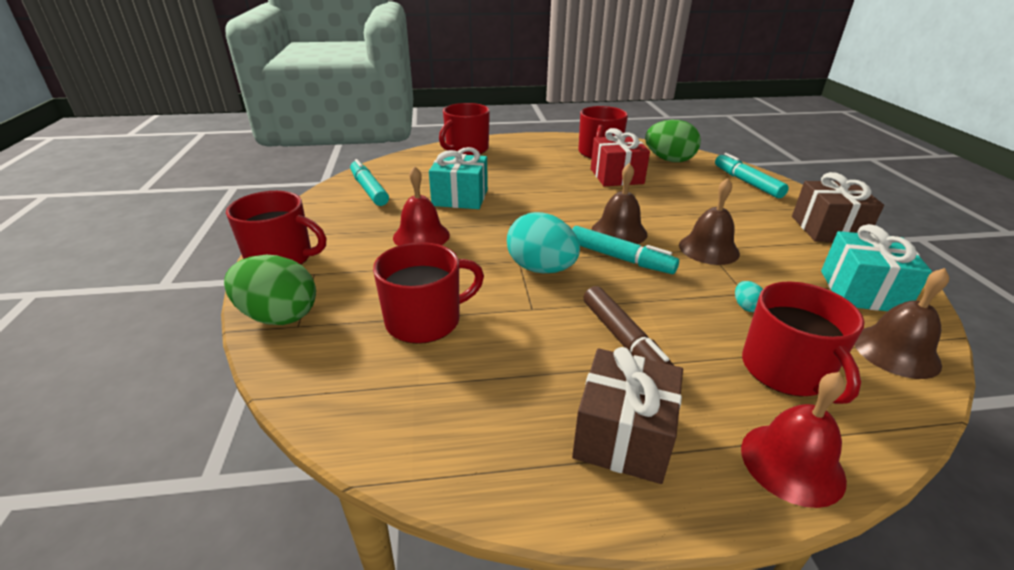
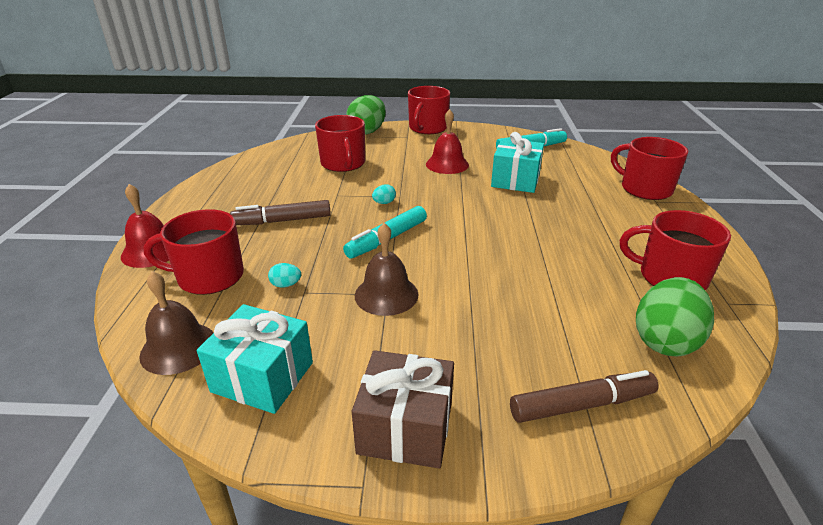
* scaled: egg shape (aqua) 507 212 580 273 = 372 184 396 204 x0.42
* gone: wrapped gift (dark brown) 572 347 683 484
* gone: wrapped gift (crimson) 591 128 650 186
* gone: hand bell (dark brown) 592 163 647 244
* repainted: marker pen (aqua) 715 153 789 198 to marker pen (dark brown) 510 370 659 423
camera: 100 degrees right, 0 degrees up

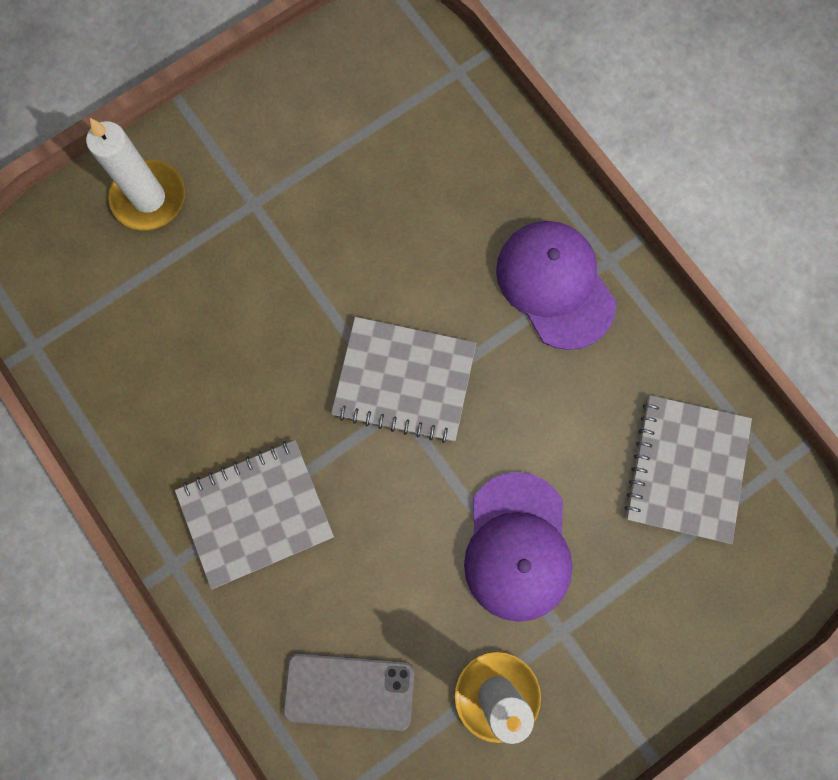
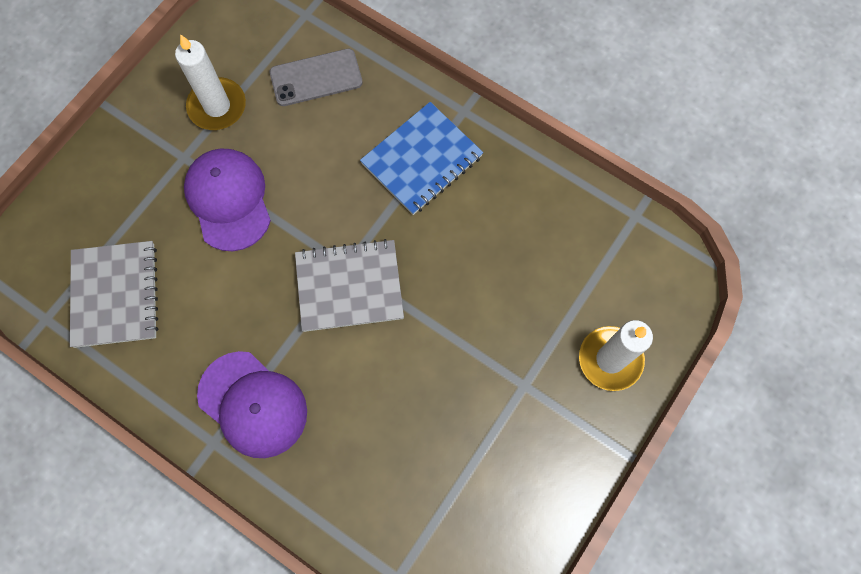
* repainted: notebook (grey) 175 440 334 590 to notebook (blue) 360 102 483 215
camera: 160 degrees right, 5 degrees down

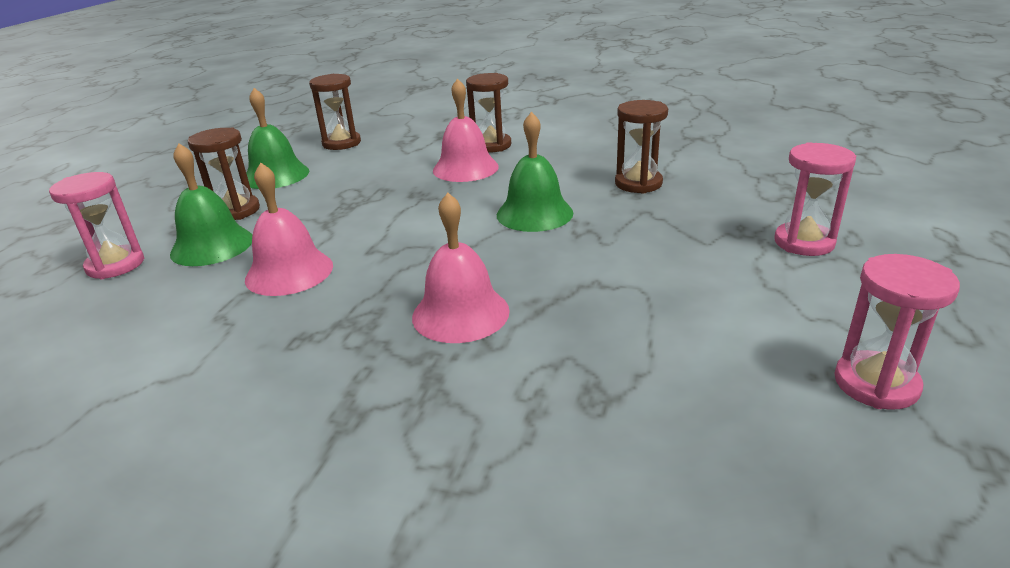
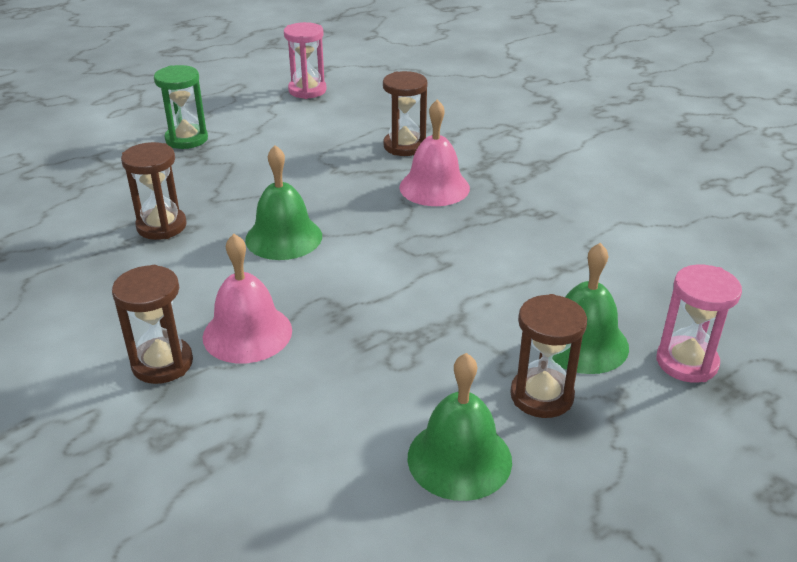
* gone: hand bell (rose-pink) 245 162 333 296
* shifted: hourglass (dark brown) 309 74 361 150 to 383 71 427 156
* repainted: hourglass (rose-pink) 774 142 856 256 to hourglass (green) 154 65 208 149
camera: 145 degrees left, 5 degrees up

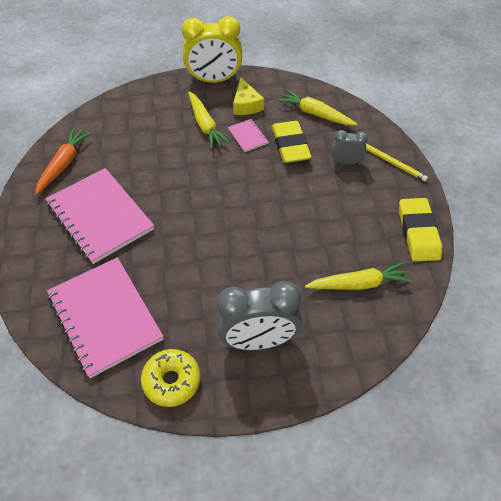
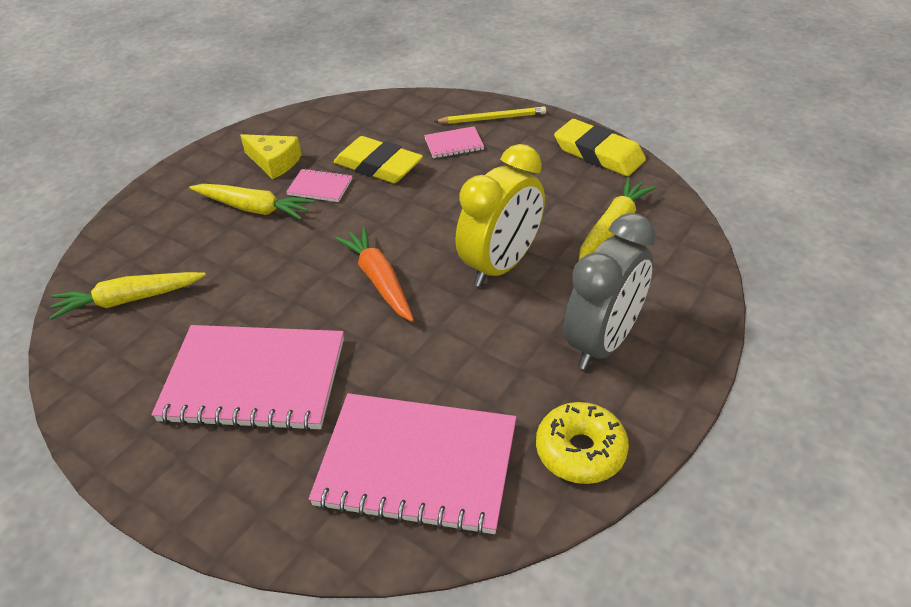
* shifted: toy carrot (bright orange) 35 128 91 195 to 335 227 414 322
* shifted: bedside clock (yellow) 182 16 242 83 to 455 144 545 287
* shifted: toy carrot (yellow) 277 90 357 125 to 50 272 206 320
* swapped: bedside clock (grey) 331 130 368 164 to notebook (rose-pink) 424 126 484 158
camera: 45 degrees left, 10 degrees down

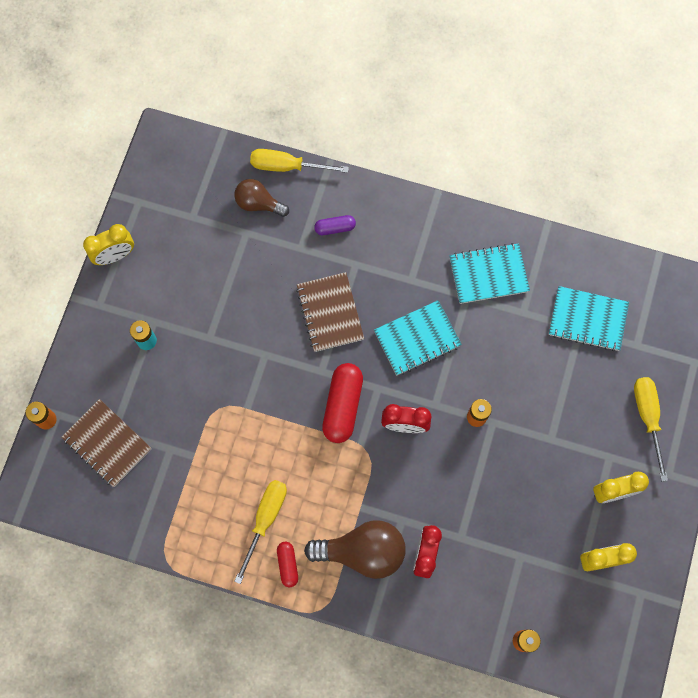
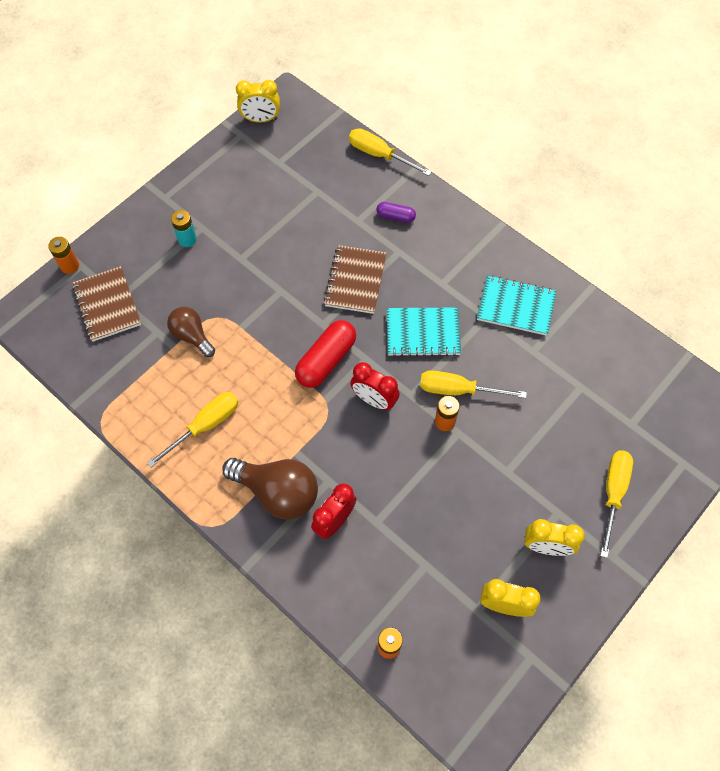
* shifted: bedside clock (yellow) 83 224 134 265 to 236 80 280 123
* shifted: lightbulb (dark brown) 234 179 289 217 to 167 307 215 357
* gone: pill (crimson) 277 542 298 587
* gone: notebook (aqua) 549 286 629 351
* new: flat screwdriver (yellow) 420 370 527 398
camera: 25 degrees right, 10 degrees down

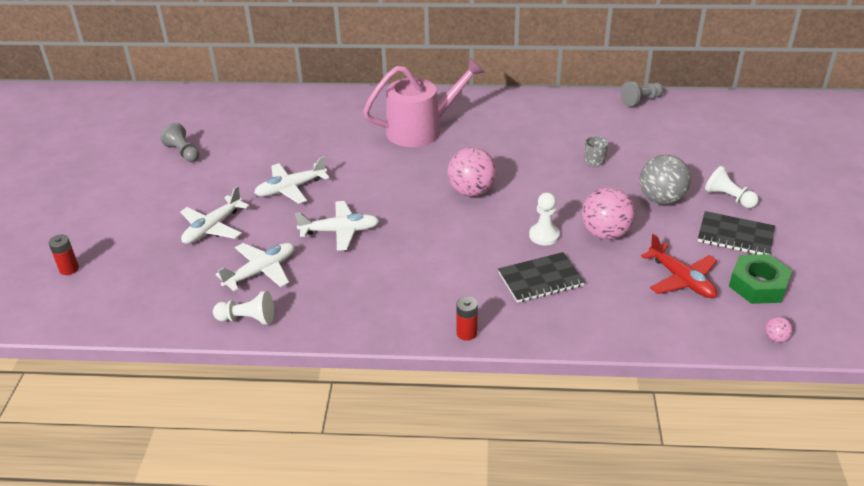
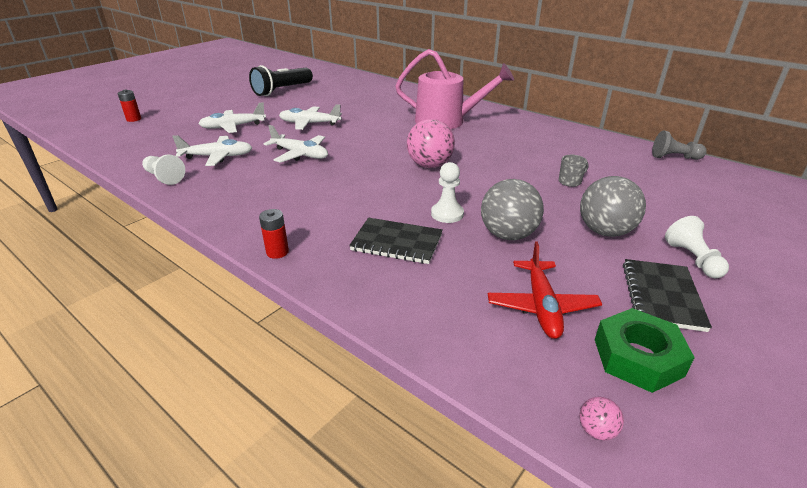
* swapped: chess pawn (grey) 160 123 200 162 to flashlight (ebony) 249 65 313 96
* repainted: ball (rose-pink) 582 187 635 240 to ball (grey) 481 179 544 240
* rotated: notebook (ebony) 698 211 775 255 = 623 259 712 332 45 degrees clockwise
camera: 35 degrees right, 5 degrees down

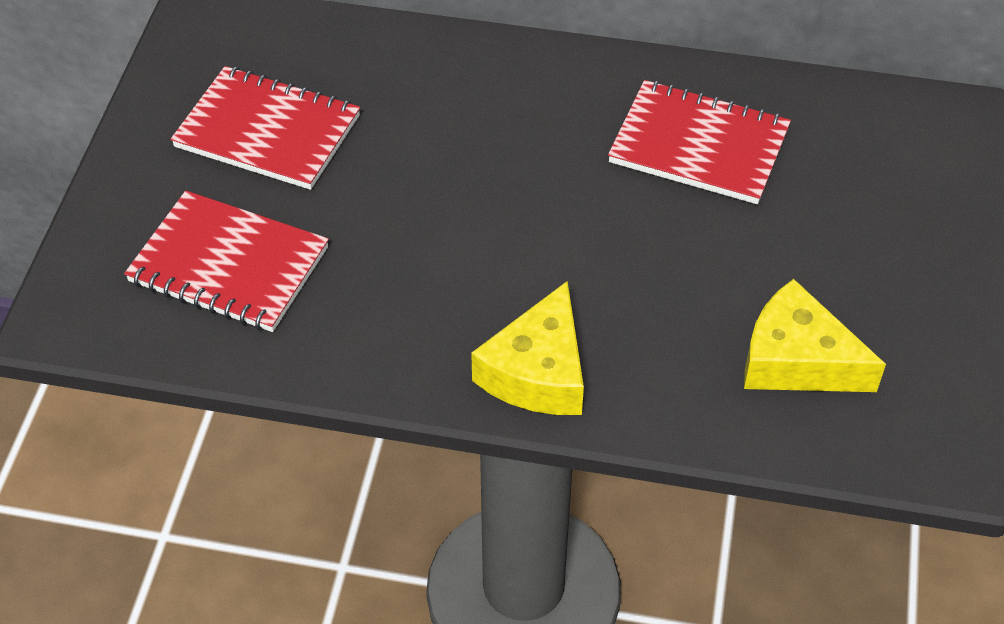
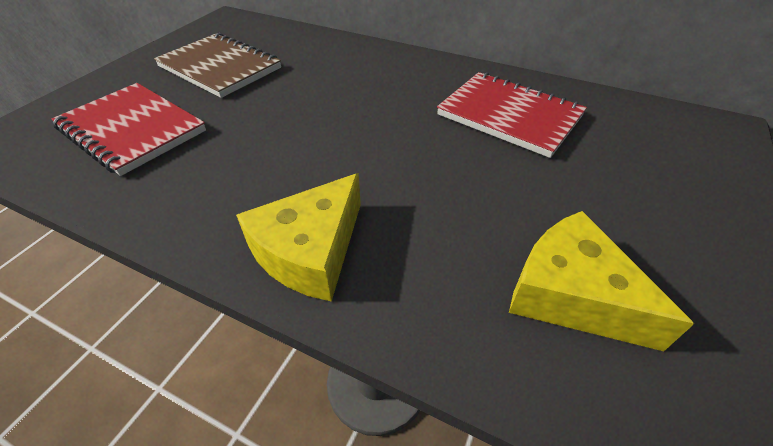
* repainted: notebook (crimson) 171 66 360 190 to notebook (dark brown) 154 33 281 98
camera: 15 degrees right, 5 degrees down

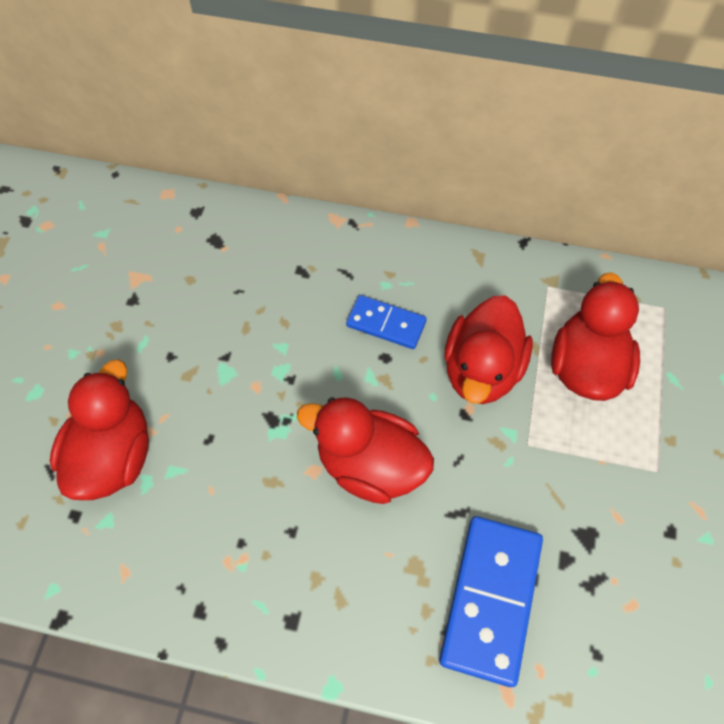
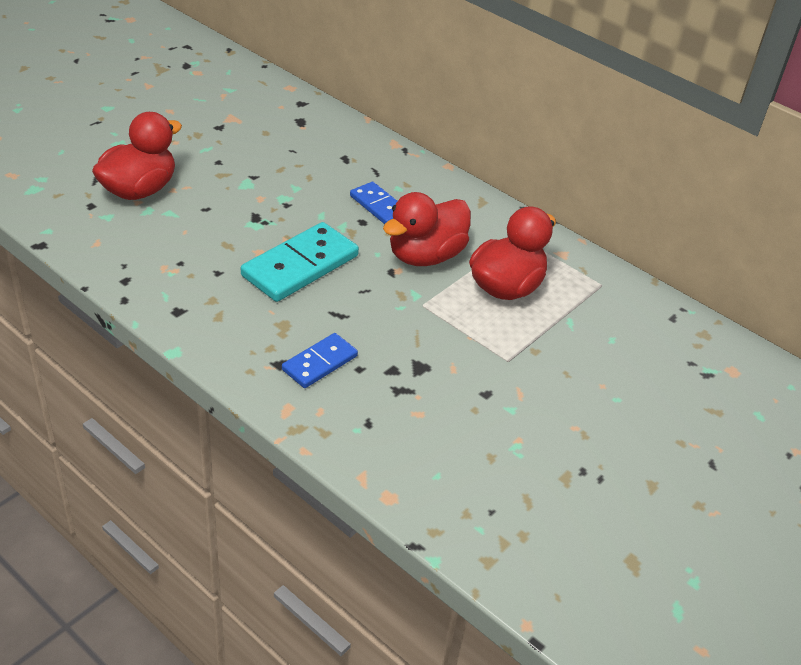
* swapped: rubber duck (crimson) 297 397 434 504 to domino piece (aqua) 241 222 359 302
* scaled: domino piece (blue) 439 516 543 687 = 282 333 358 388 x0.59
camera: 25 degrees right, 20 degrees down

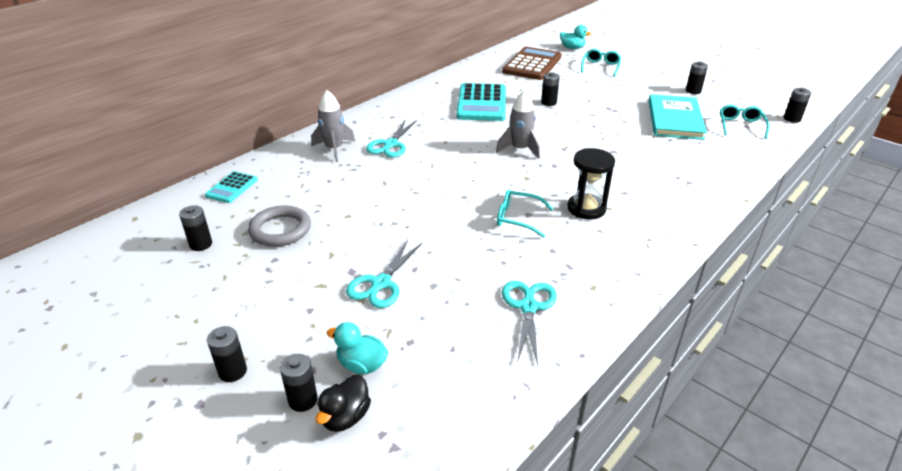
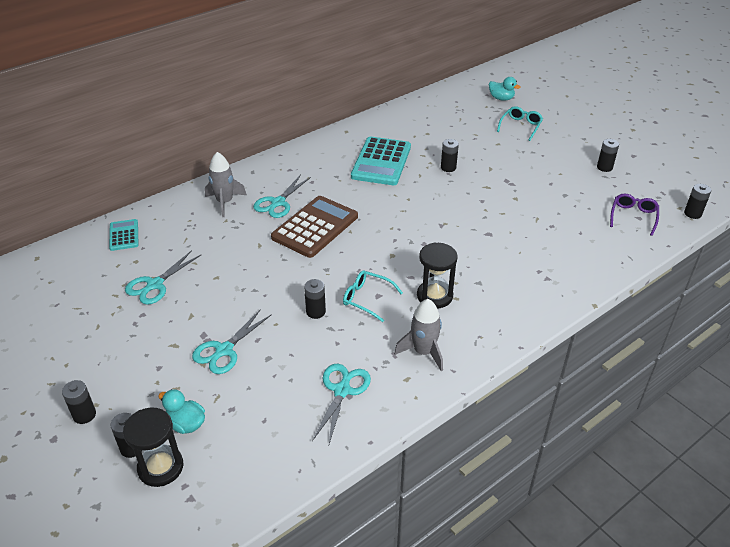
* shifted: battery (ebony) 179 205 212 251 to 304 279 326 319
* rotated: pocket calculator (aqua) 205 171 258 203 = 109 219 138 251 135 degrees clockwise
* swapped: hoop (grey) 248 205 311 247 to pair of scissors (aqua) 125 250 201 305
* swapped: rubber duck (ebony) 316 375 371 432 to hourglass (ebony) 123 408 183 487
* shifted: toy rocket (grey) 496 90 540 159 to 394 299 443 371
* shifted: pocket calculator (dark brown) 502 47 561 80 to 271 196 358 258
* gone: hardback (aqua) 649 94 707 140
* repainted: spectacles (aqua) 720 104 769 139 to spectacles (royal purple) 610 194 659 236
camera: 10 degrees right, 5 degrees up

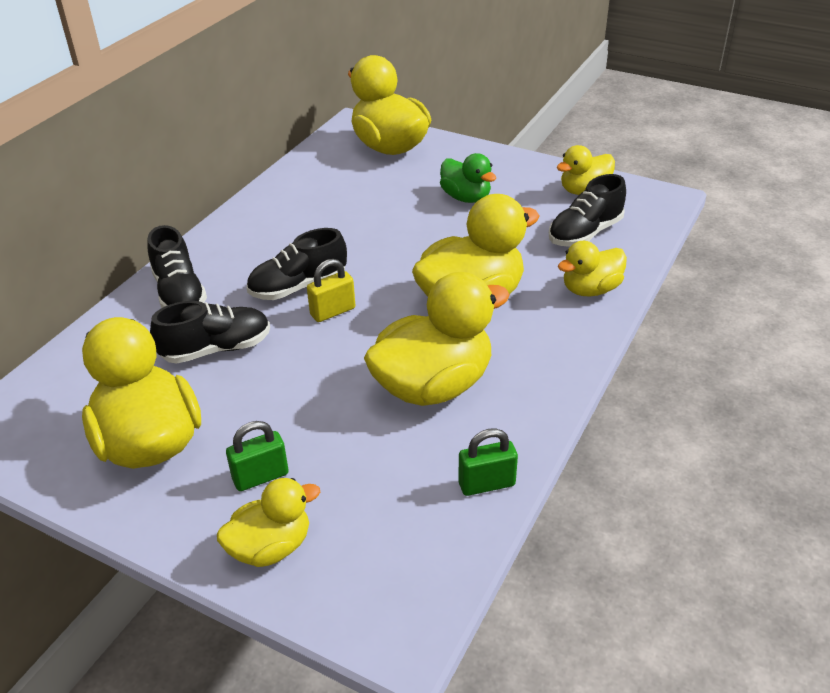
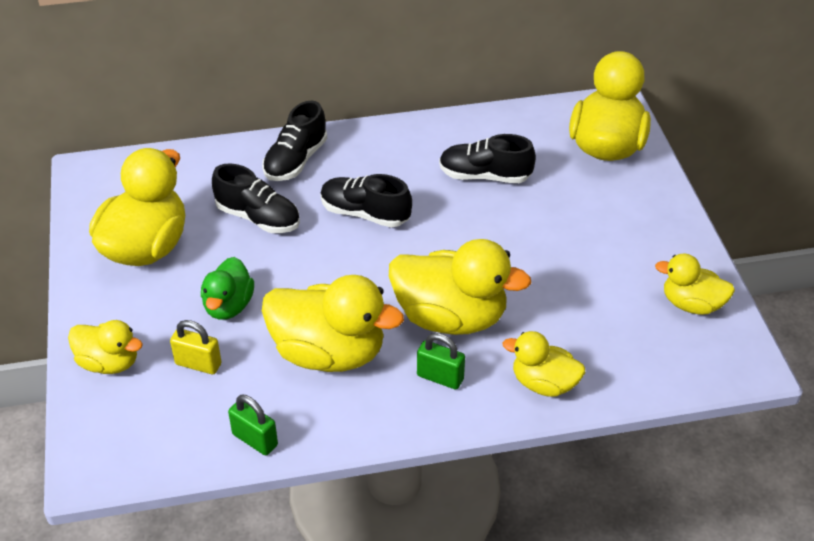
* shifted: padlock (green) 226 421 289 491 to 417 333 465 389
* shifted: padlock (yellow) 307 259 355 322 to 170 320 222 374
* shifted: rubber duck (green) 440 153 496 203 to 201 257 254 320
* shifted: sneaker (ebony) 549 174 626 247 to 439 134 536 183
camera: 50 degrees right, 5 degrees up

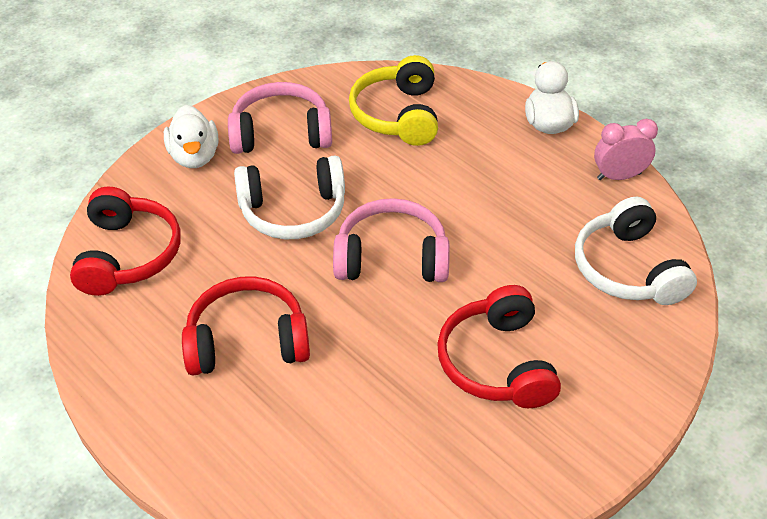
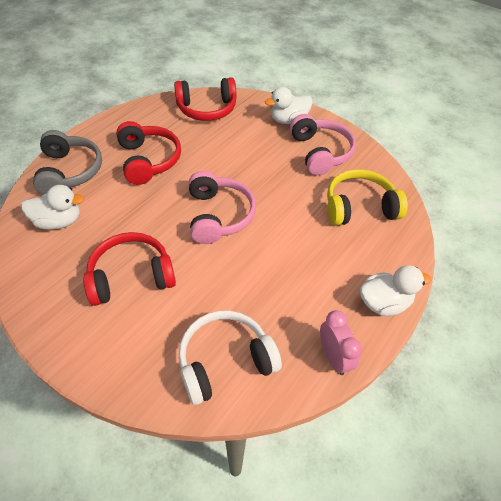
* gone: over-ear headphones (white) 234 156 345 239
* new: rubber duck (white) 21 185 84 230
* new: over-ear headphones (grey) 33 130 102 195
camera: 80 degrees right, 5 degrees up

